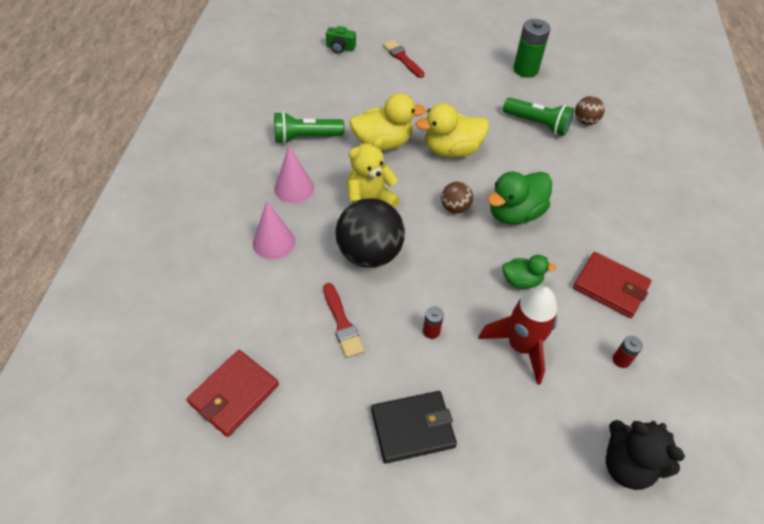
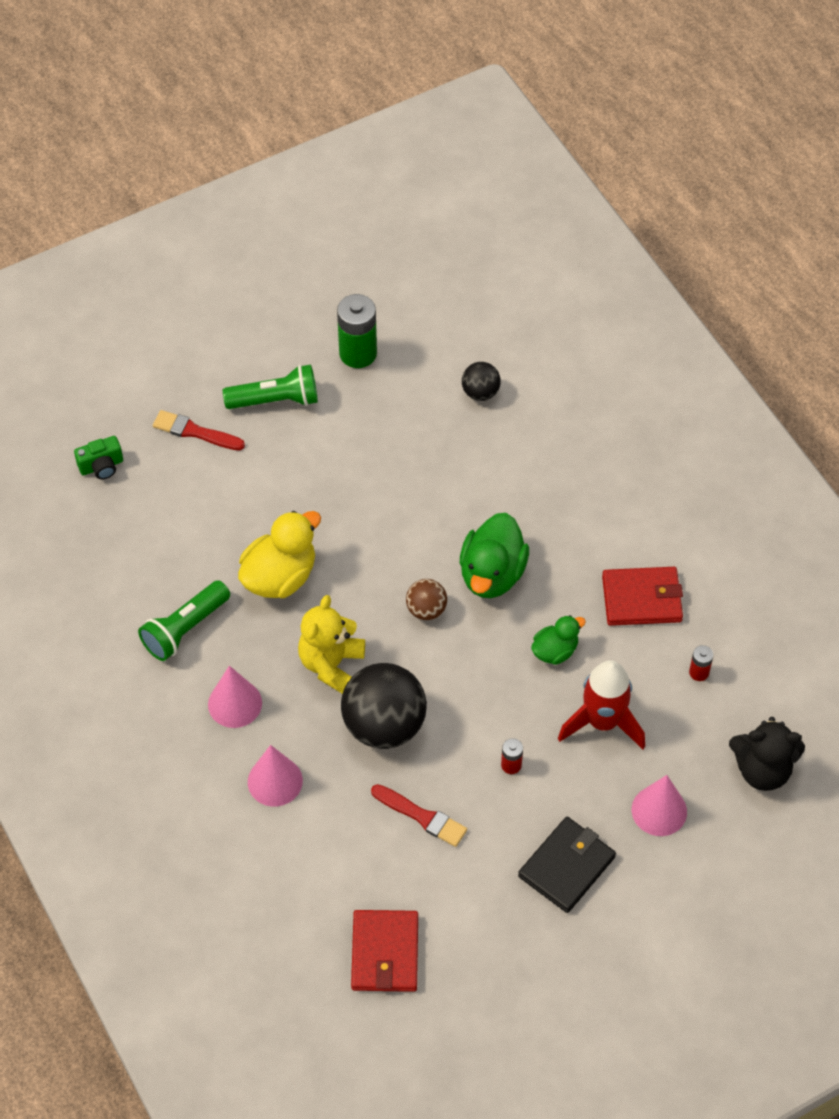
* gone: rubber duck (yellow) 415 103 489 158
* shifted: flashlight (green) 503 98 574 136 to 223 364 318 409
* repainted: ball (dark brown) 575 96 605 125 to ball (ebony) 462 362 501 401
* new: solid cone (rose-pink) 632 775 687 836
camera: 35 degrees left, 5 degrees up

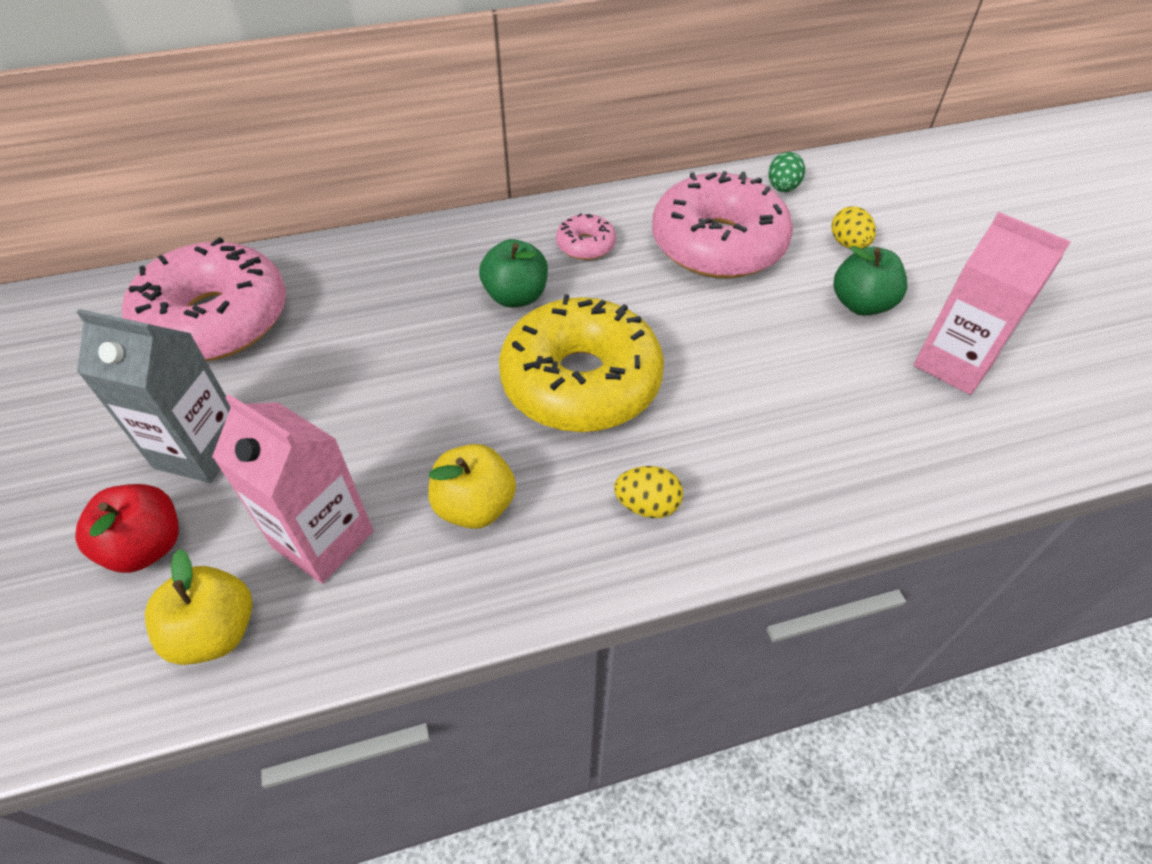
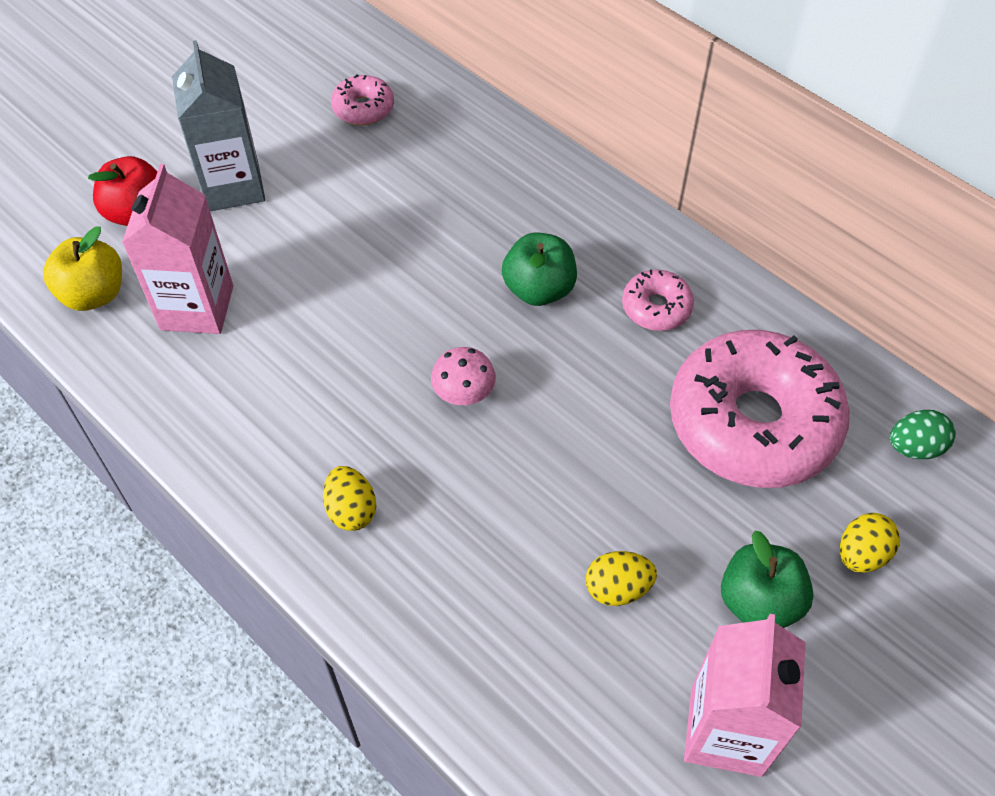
* scaled: doughnut (rose-pink) 122 237 286 361 = 331 74 394 125 x0.44
* gone: toy apple (yellow) 428 444 516 529
* swapped: doughnut (yellow) 499 294 664 432 to toadstool (rose-pink) 431 347 496 405
* new: egg shape (yellow) 586 551 657 606
camera: 60 degrees right, 5 degrees up

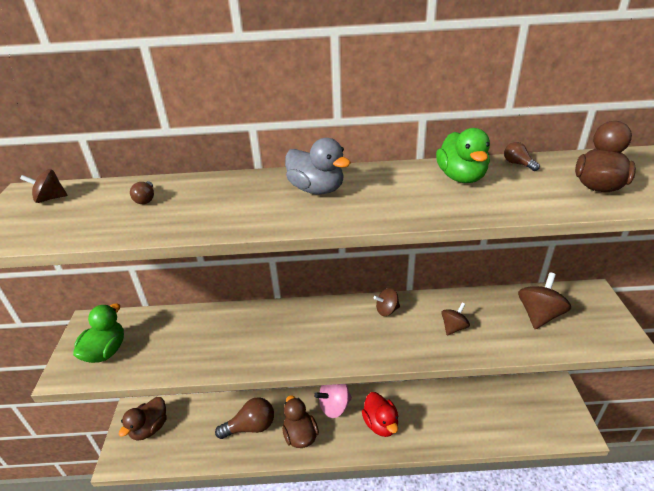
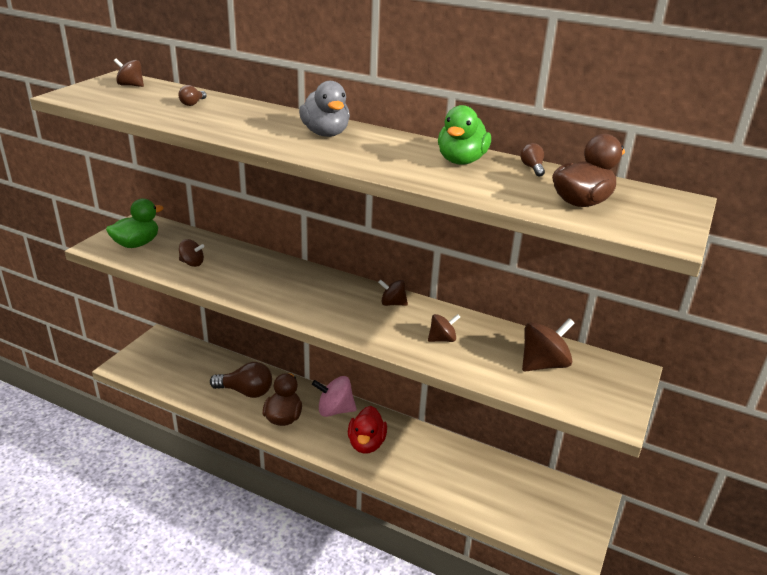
* gone: rubber duck (dark brown) 119 397 167 441
* new: whirligig (dark brown) 179 239 204 267
camera: 25 degrees right, 5 degrees down

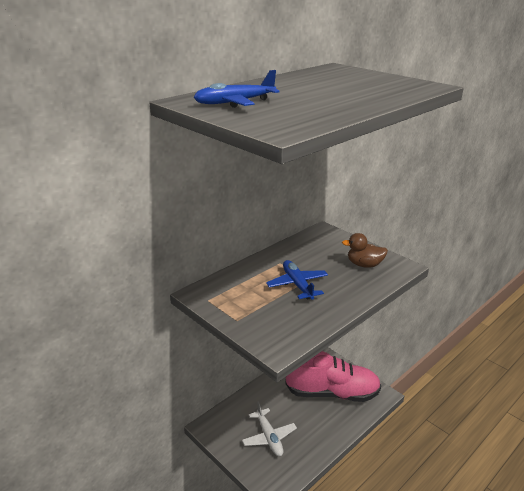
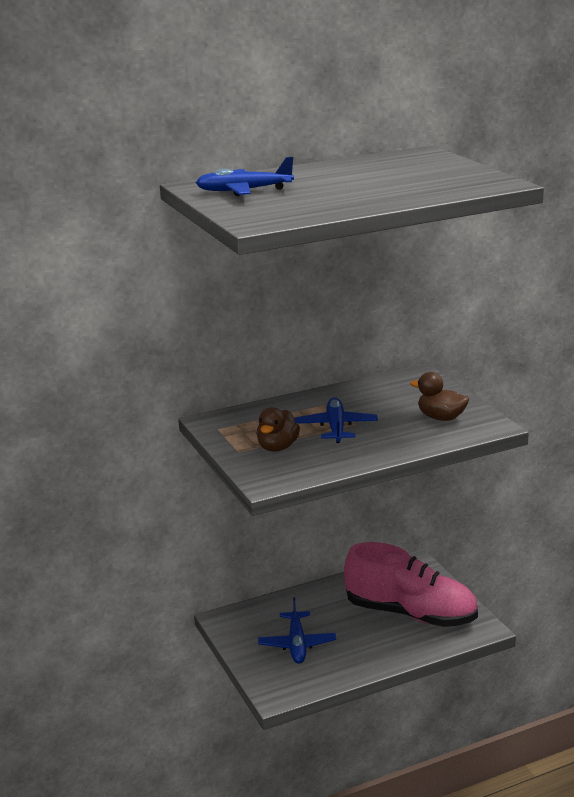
* repainted: aeroplane (white) 242 401 297 456 to aeroplane (blue) 258 597 336 664
* new: rubber duck (dark brown) 256 407 300 452
camera: 20 degrees right, 5 degrees down

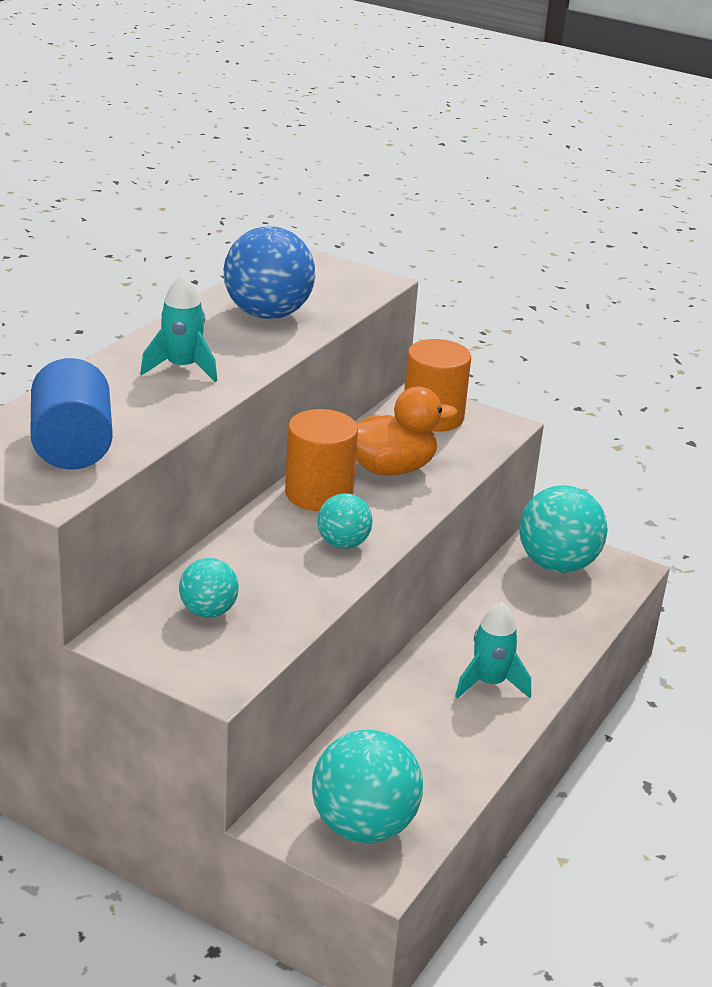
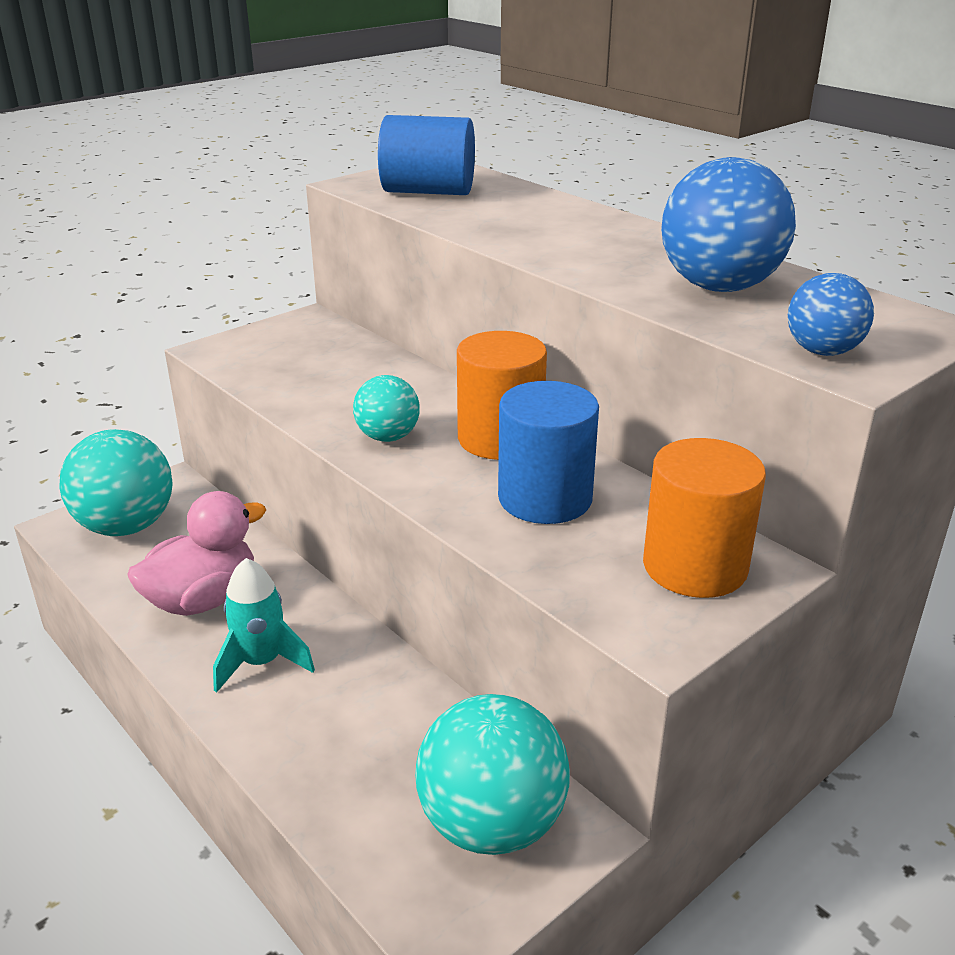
* gone: toy rocket (aqua) 140 274 217 382
* gone: ball (aqua) 179 558 239 618
* swapped: rubber duck (bright orange) 356 387 457 475 to cylinder shape (blue) 498 381 599 524
* new: rubber duck (rose-pink) 127 491 266 616
* new: ball (blue) 788 273 874 356
camera: 110 degrees right, 0 degrees up

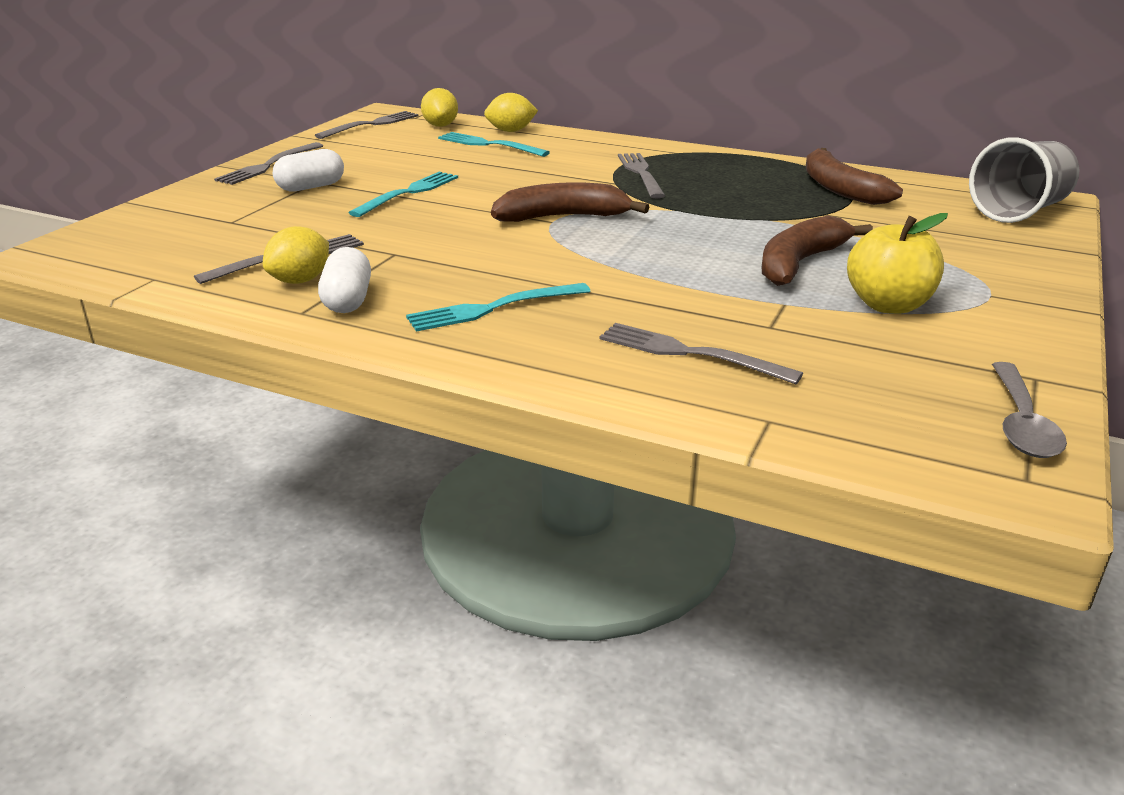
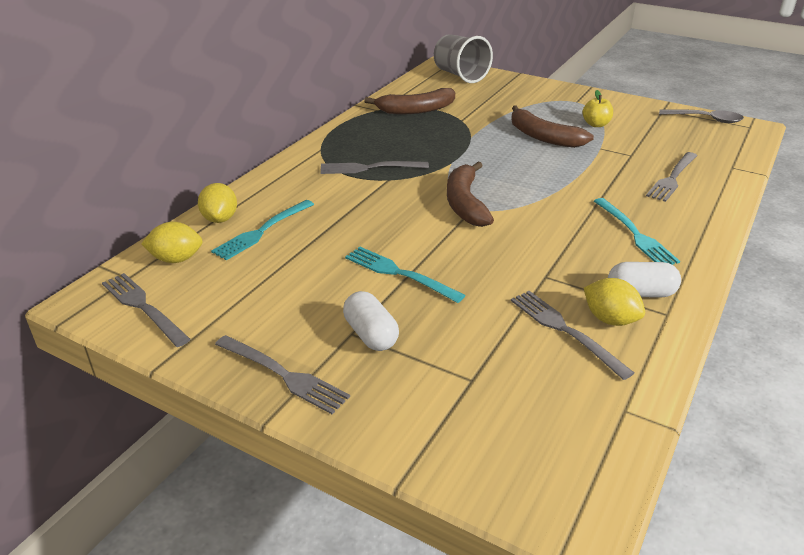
* scaled: toy apple (yellow) 847 213 948 314 = 582 90 613 127 x0.64
camera: 85 degrees left, 5 degrees up

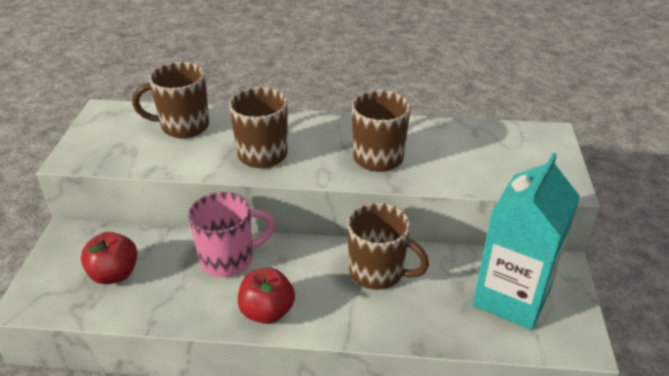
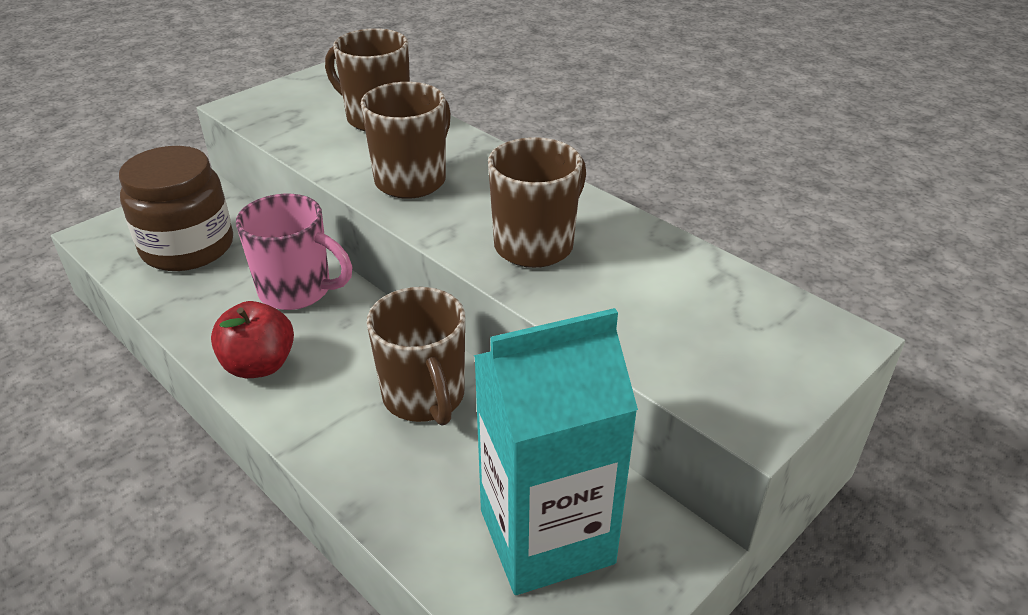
* swapped: toy apple (crimson) 81 232 137 284 to jar (dark brown) 119 146 233 271
camera: 40 degrees right, 0 degrees up

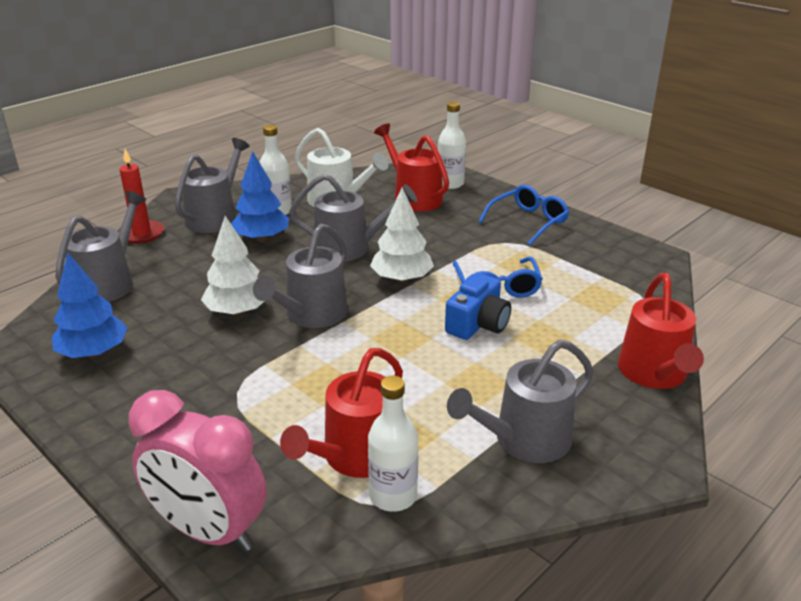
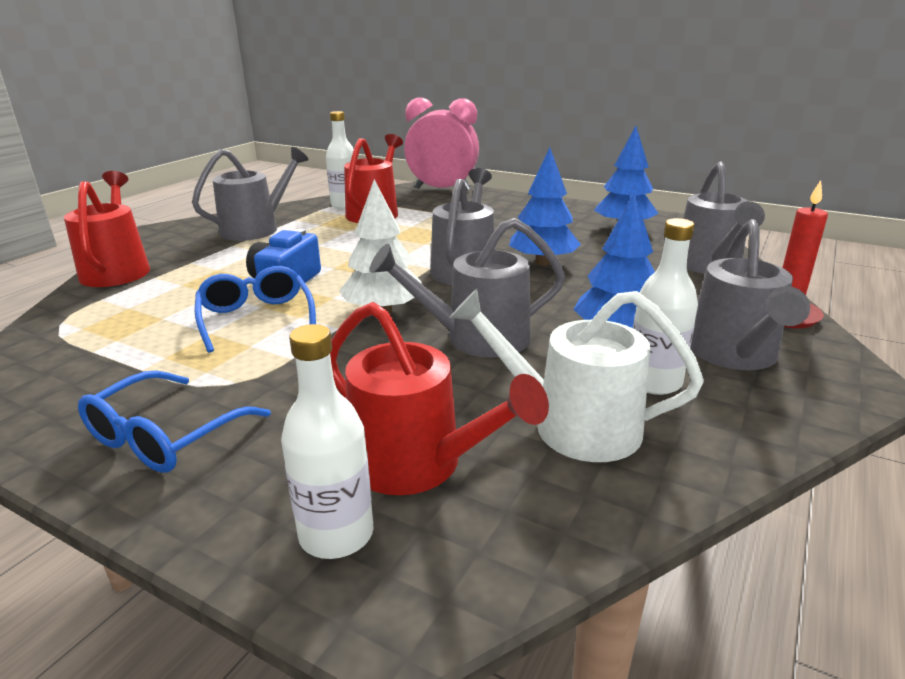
* repainted: toy tree (white) 201 216 264 316 to toy tree (blue) 509 148 581 266
camera: 165 degrees right, 5 degrees down

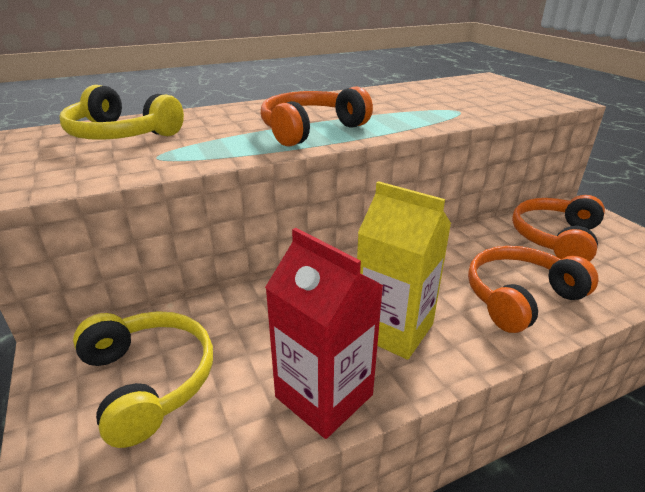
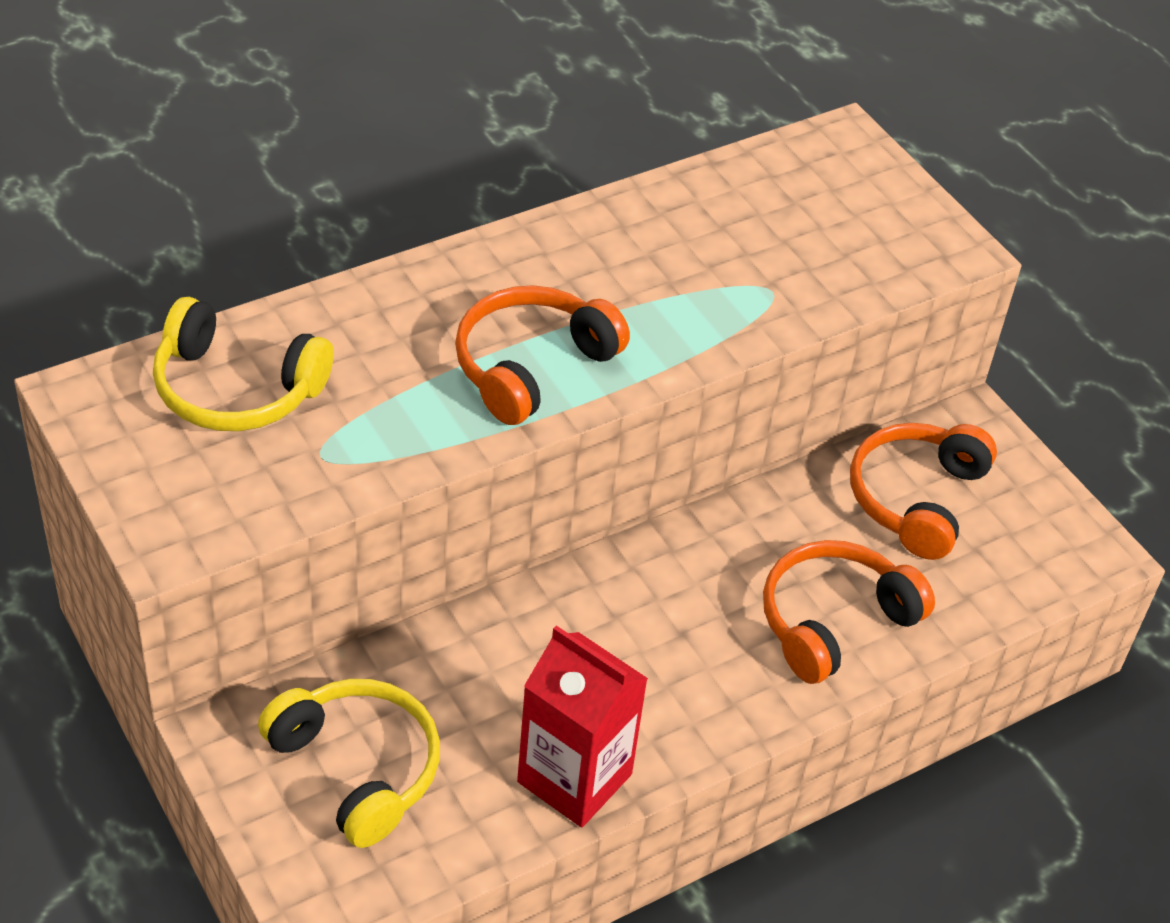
* gone: carton (yellow) 357 181 451 360
camera: 10 degrees left, 15 degrees up

